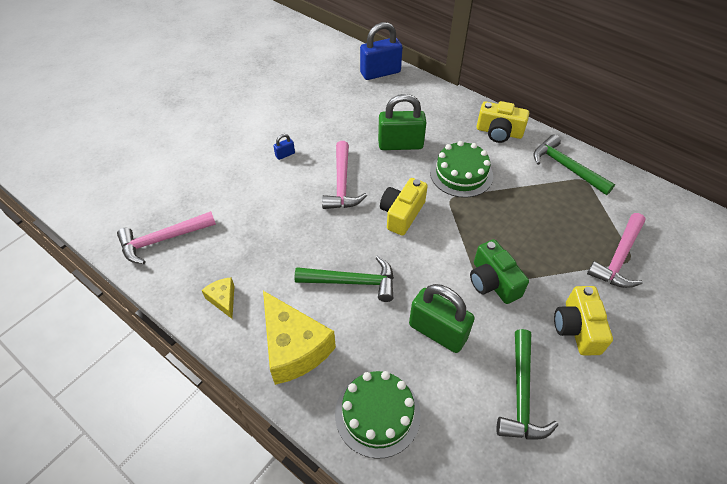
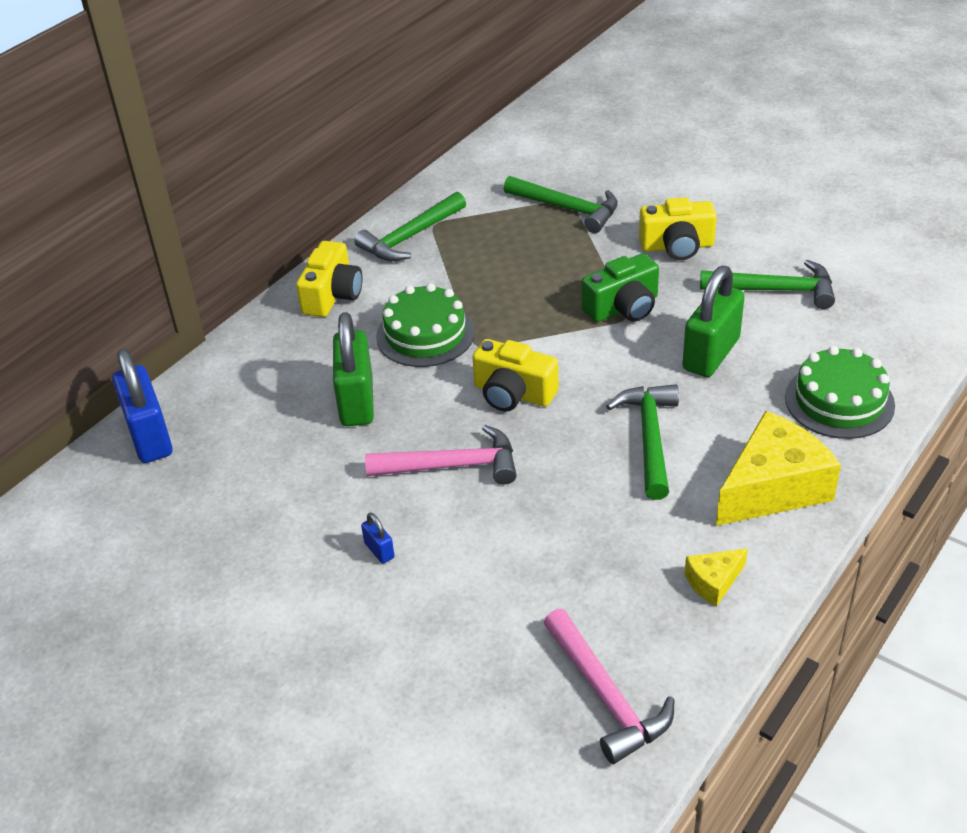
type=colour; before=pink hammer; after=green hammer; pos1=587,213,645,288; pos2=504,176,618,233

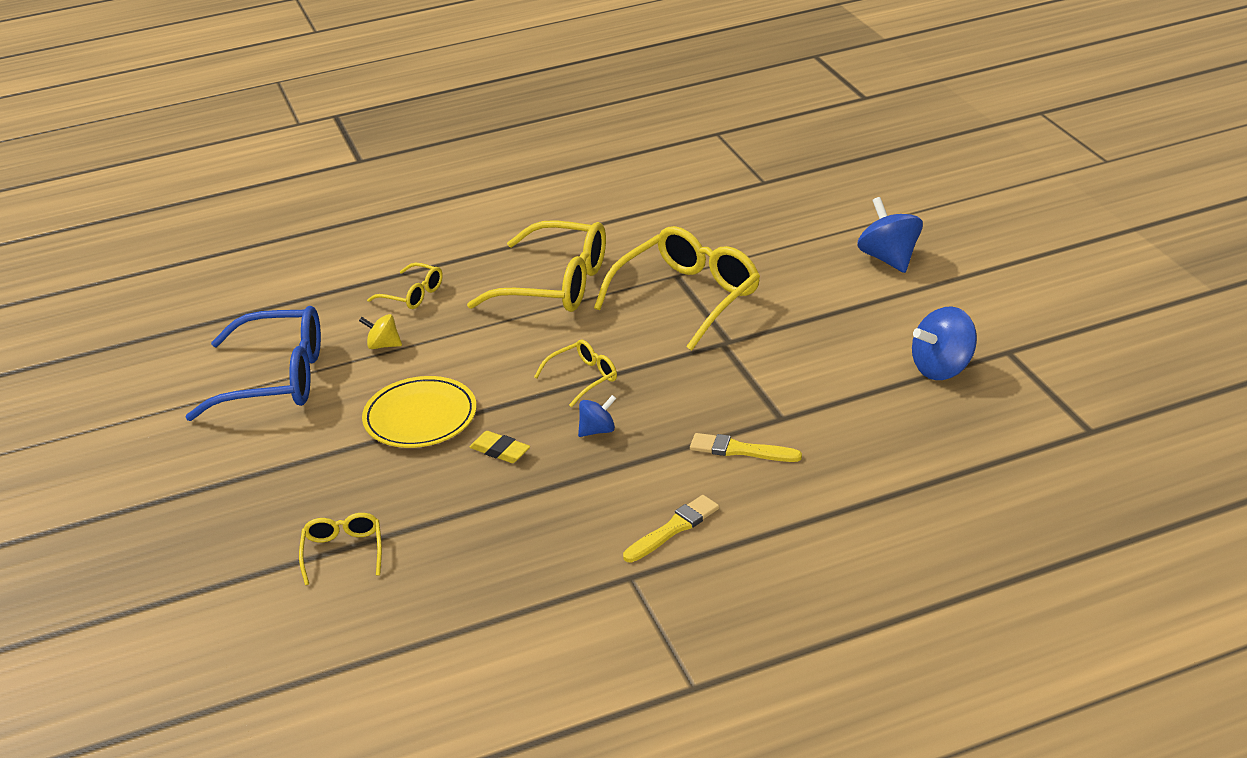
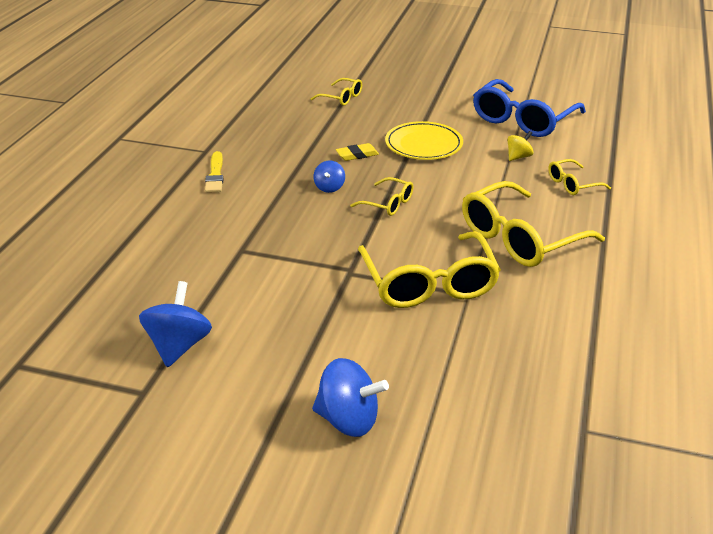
type=spun; before=yellow glasses; pos1=534,340,617,407; pos2=350,177,414,216; turn=-60
type=missing; before=yellow brush; pos1=690,433,802,462

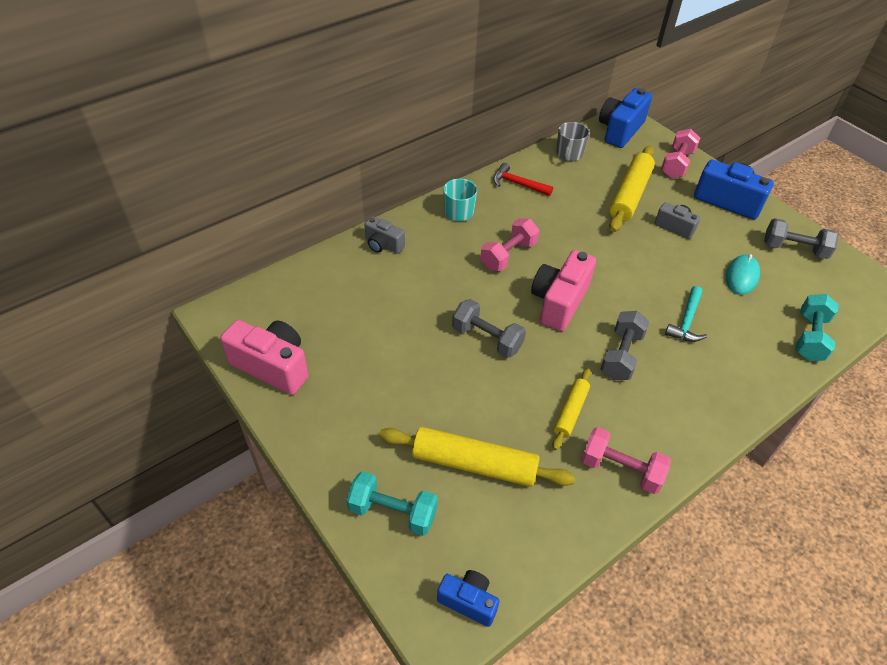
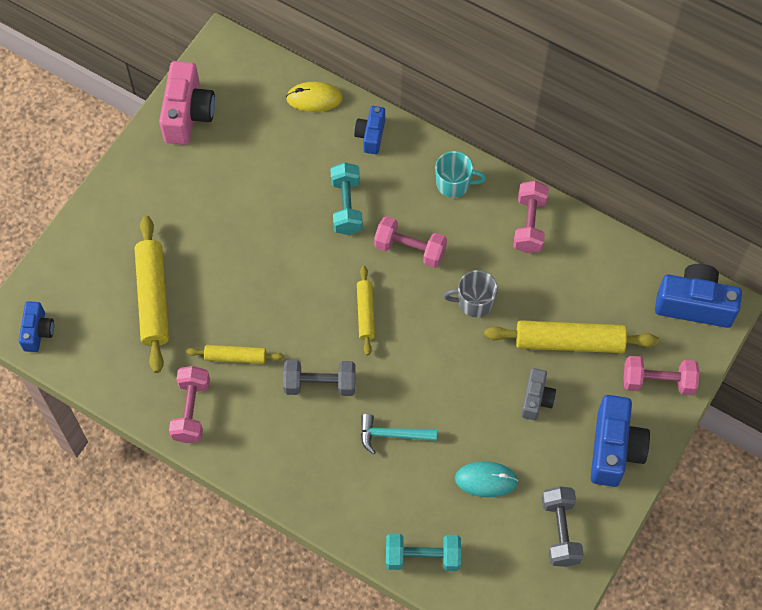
type=appeared; after=yellow mouse; pos2=286,81,343,112
type=relocated; before=turquoise dumbbell; pos1=346,471,438,536; pos2=330,162,363,235
type=colour; before=grey camera; after=blue camera; pos1=365,216,405,254; pos2=354,106,385,154
type=exchanged; before=pink camera; after=yellow rolling pin; pos1=531,250,596,331; pos2=357,266,375,355
type=relocated; before=grey mug; pos1=556,122,590,161; pos2=444,270,498,317
type=exchanged; before=red hammer; after=pink dumbbell; pos1=493,163,553,196; pos2=513,181,549,253
type=missing; before=grey dumbbell; pos1=452,299,526,358

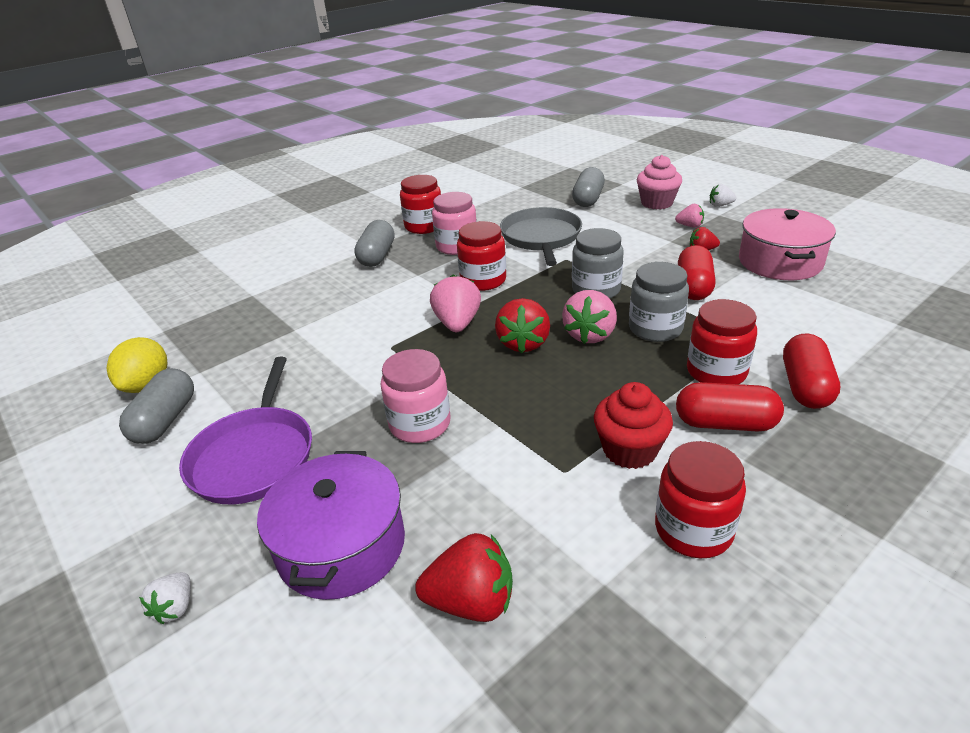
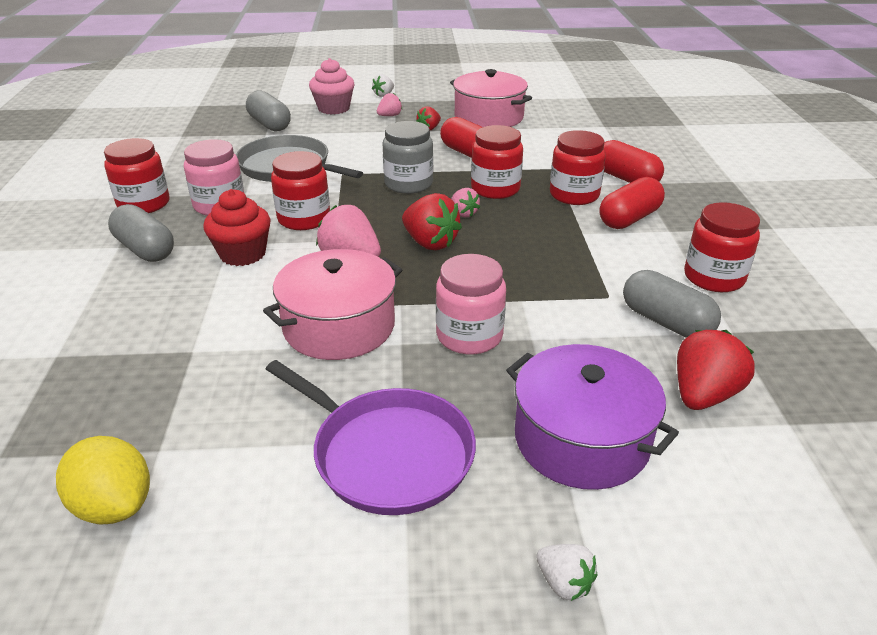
type=relocated; before=red cupcake; pos1=594,382,673,469; pos2=203,189,271,266
type=appeared; after=pink pot; pos2=263,249,402,360
type=size; before=pink strawberry; pos1=562,290,617,344; pos2=451,188,480,218; scale=0.56
type=colour; before=grey jar; after=red jar; pos1=629,262,689,342; pos2=471,125,523,199
type=relocated; before=grey capsule; pos1=119,368,194,444; pos2=623,270,721,338

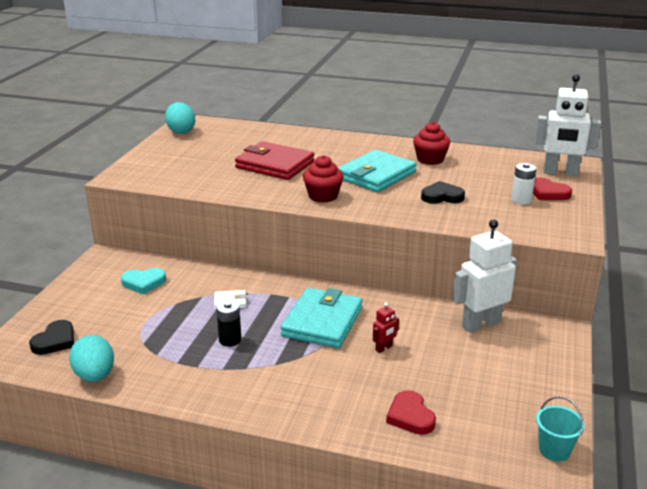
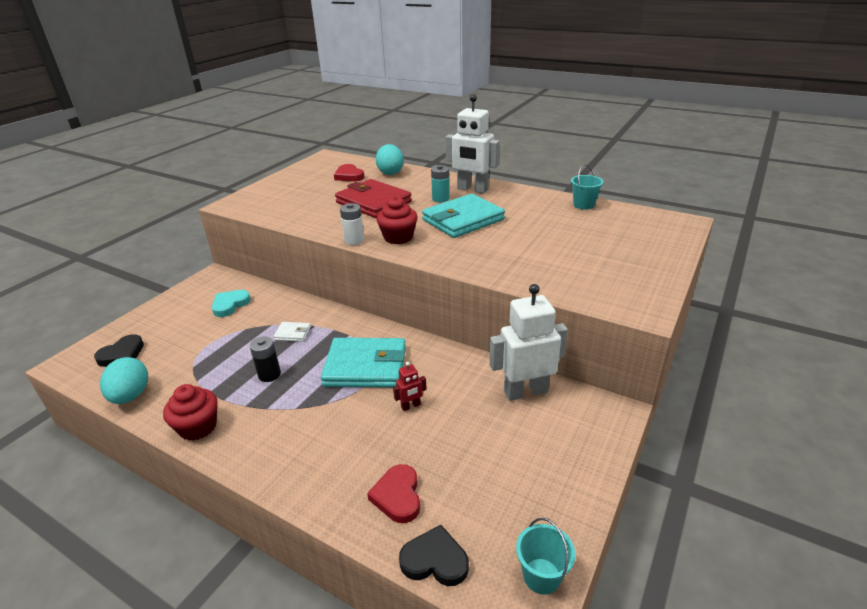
type=relocated; before=red cupcake; pos1=413,122,450,165; pos2=163,384,218,441
type=spun; before=turquoise heart; pos1=121,268,166,294; pos2=212,290,251,317; turn=120
type=spun; before=turquoise wallet; pos1=280,288,363,348; pos2=321,338,406,388; turn=60
type=relocated; before=red heart; pos1=533,178,572,200; pos2=334,164,364,182
type=relocated; before=white battery; pos1=511,163,537,205; pos2=340,203,364,245
type=relocated; before=turquoise egg; pos1=165,102,195,134; pos2=376,144,404,175
type=relocated; before=black heart; pos1=421,181,465,204; pos2=399,525,469,586
type=appeared; after=turquoise battery; pos2=431,165,450,203
type=relocated; before=white robot; pos1=535,74,601,177; pos2=445,94,499,194
type=appeared; after=turquoise bucket; pos2=571,164,604,210

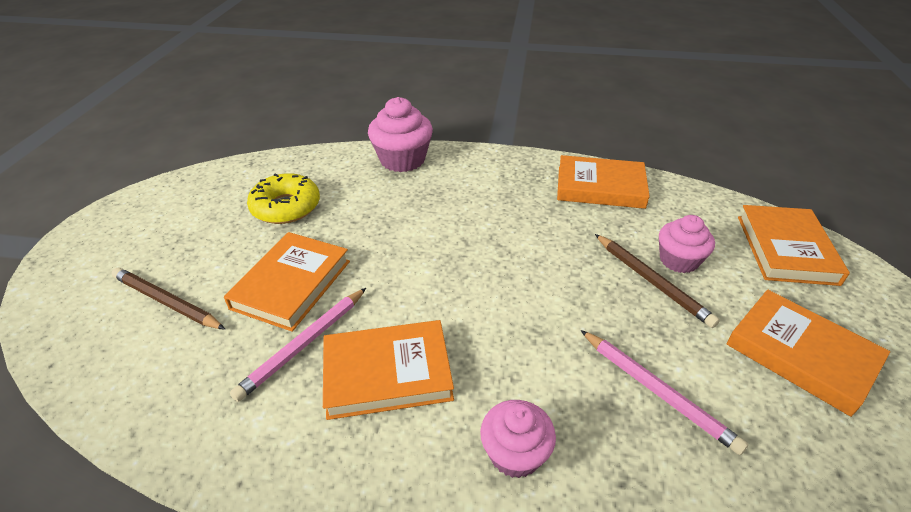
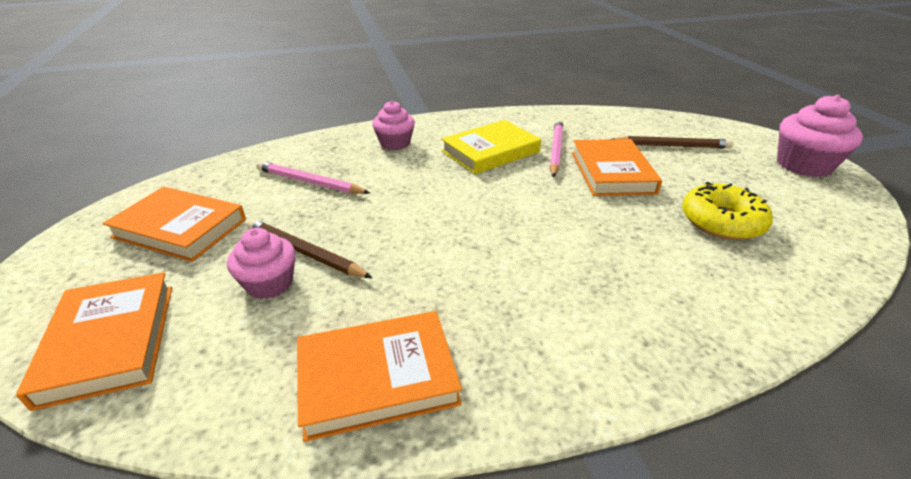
type=colour; before=orange book; after=yellow book; pos1=323,320,454,420; pos2=441,120,541,174
type=relocated; before=pink cupcake; pos1=368,97,433,172; pos2=777,95,863,177

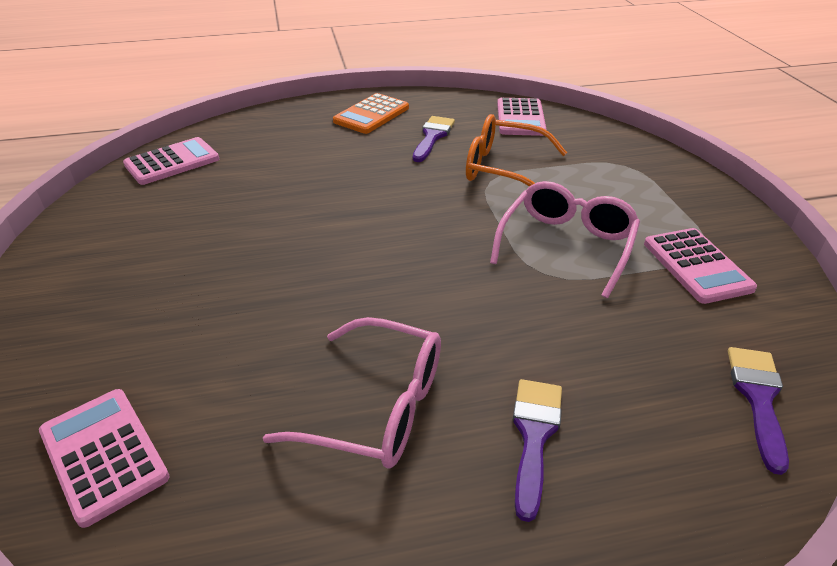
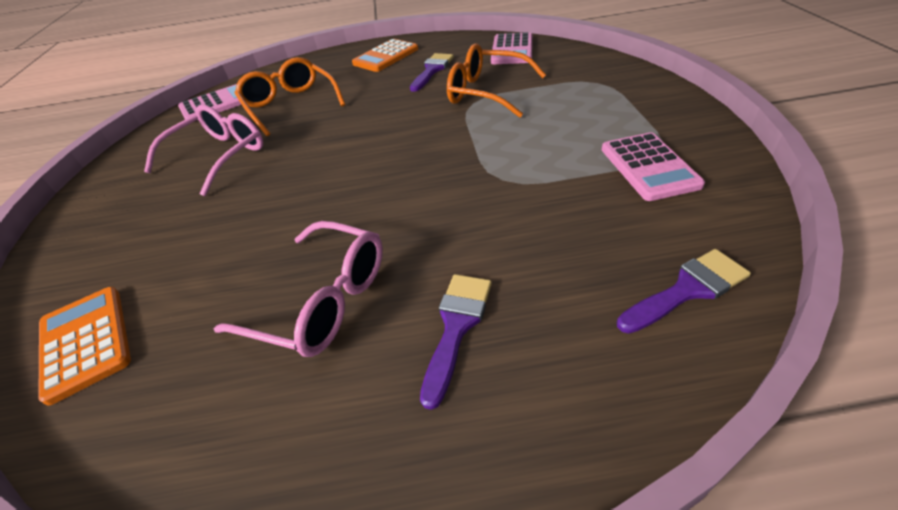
type=colour; before=pink calculator; after=orange calculator; pos1=39,389,170,528; pos2=38,287,131,406
type=relocated; before=pink glasses; pos1=490,181,640,298; pos2=144,104,263,196
type=appeared; after=orange glasses; pos2=235,57,346,136
type=spun; before=purple brush; pos1=728,347,789,475; pos2=617,249,751,334; turn=45

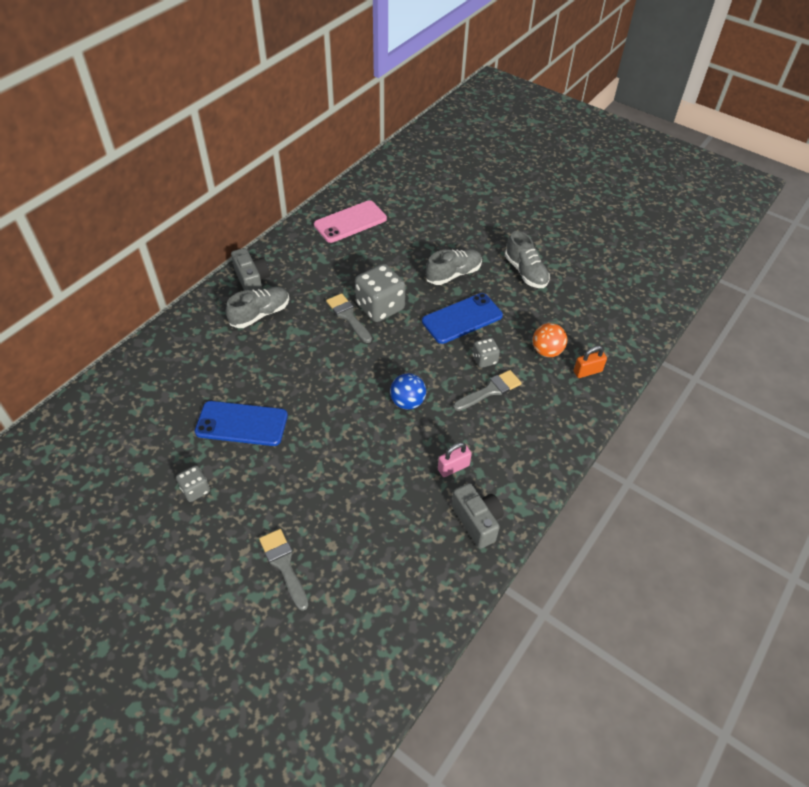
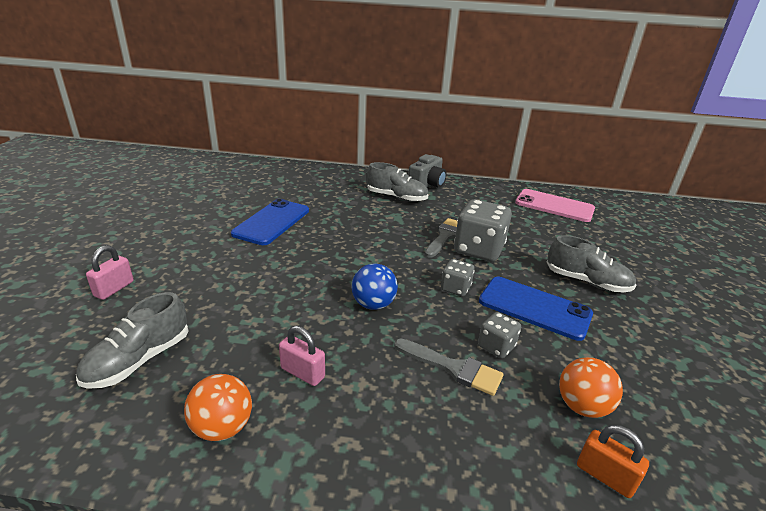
type=relocated; before=grey shoe; pos1=505,231,550,288; pos2=76,292,189,389
type=exchanged; before=grey brush; after=pink padlock; pos1=259,529,309,611; pos2=86,245,134,300
type=exchanged; before=grey camera; after=orange ball; pos1=452,483,504,549; pos2=184,374,252,441
type=spun; before=blue phone; pos1=195,401,288,446; pos2=231,199,309,245; turn=45
type=relocated; before=grey dice; pos1=176,465,210,502; pos2=441,259,475,296

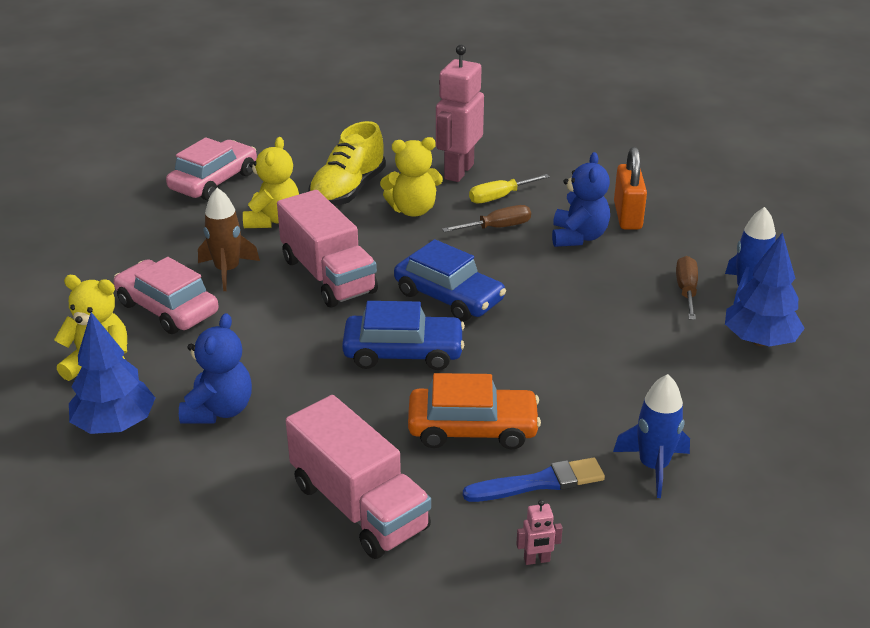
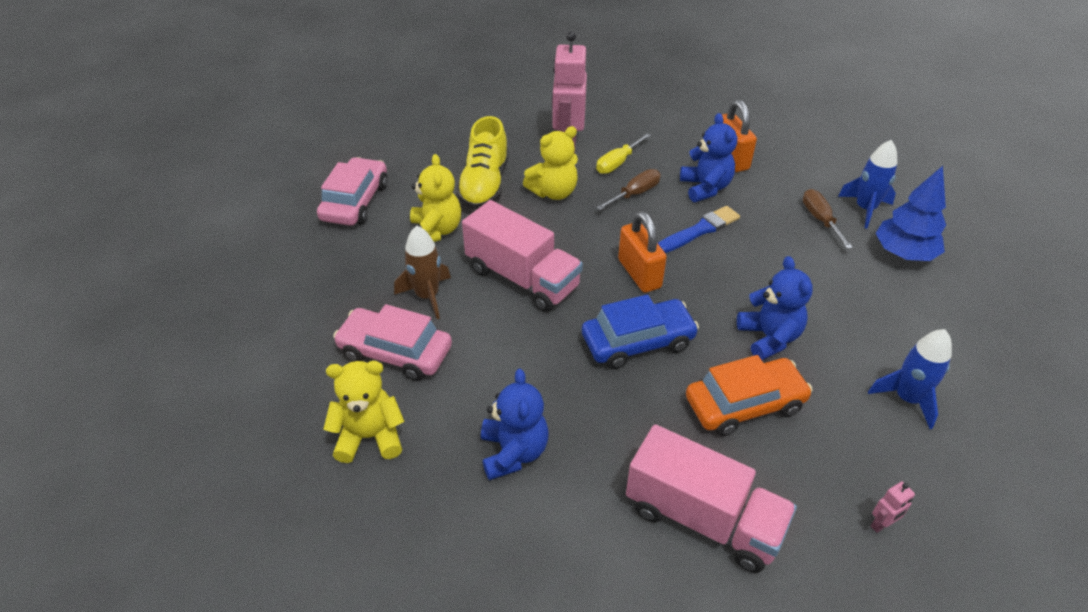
type=exchanged; before=blue car; after=orange padlock; pos1=394,239,506,321; pos2=618,211,667,293
type=relocated; before=blue brush; pos1=463,457,605,502; pos2=658,206,740,253
type=appeared; after=blue teddy bear; pos2=737,256,813,360
type=missing; before=blue tree; pos1=69,312,155,434

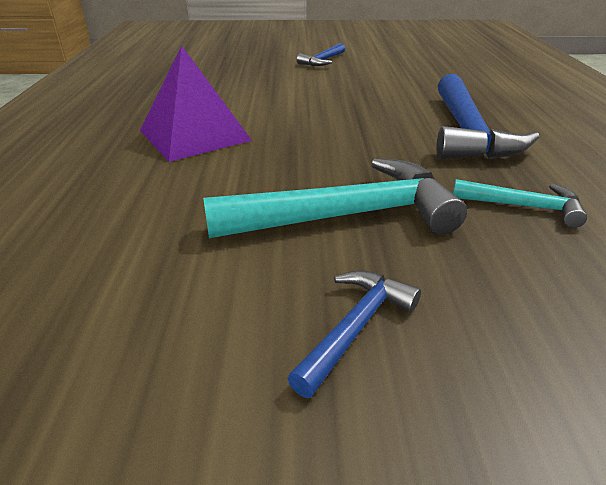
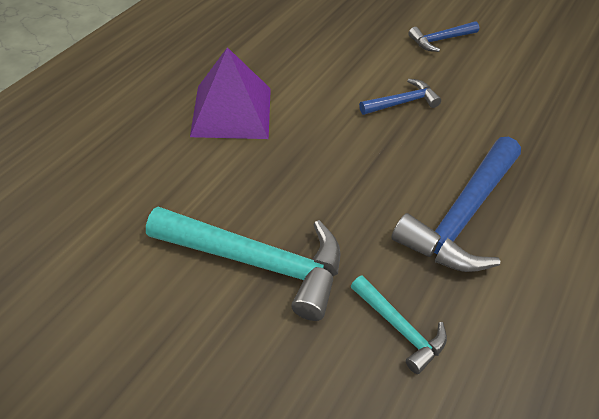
type=relocated; before=blue hammer; pos1=287,270,421,398; pos2=359,78,441,115

